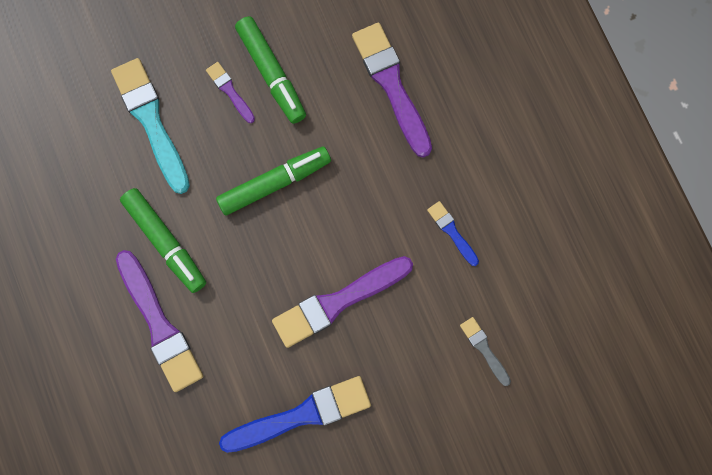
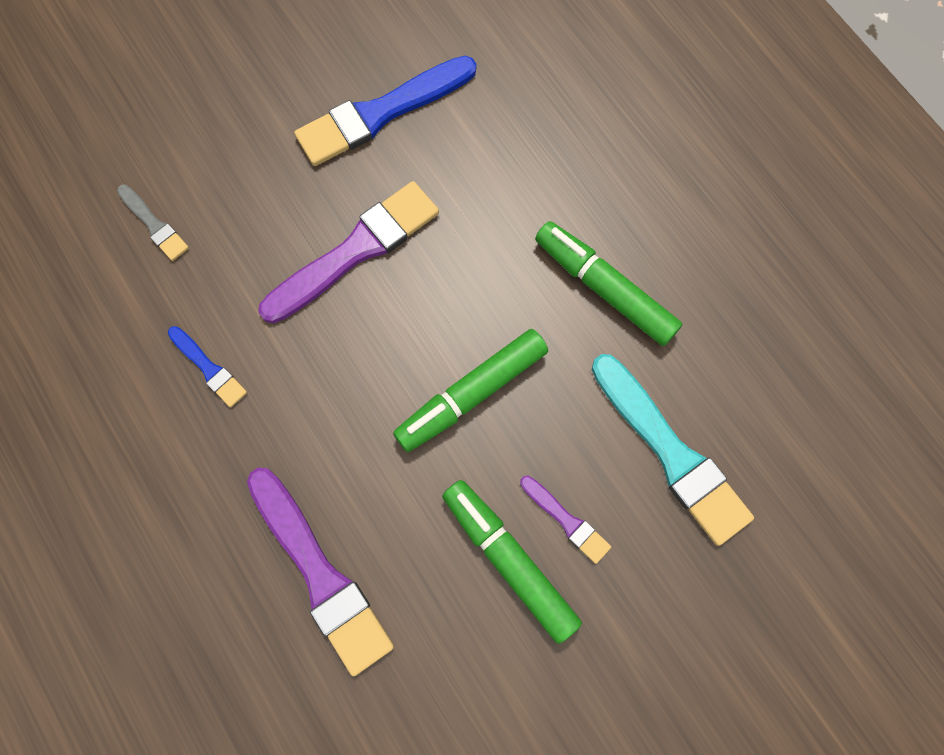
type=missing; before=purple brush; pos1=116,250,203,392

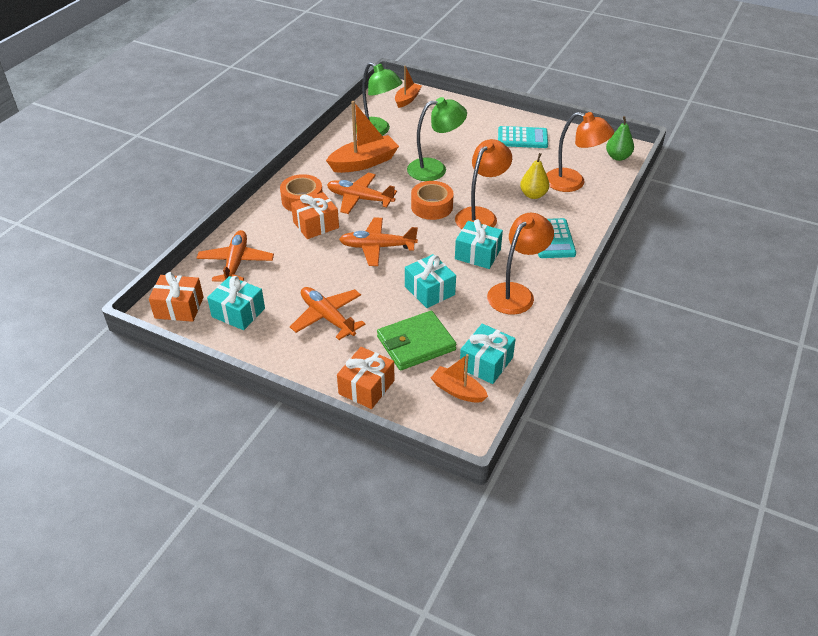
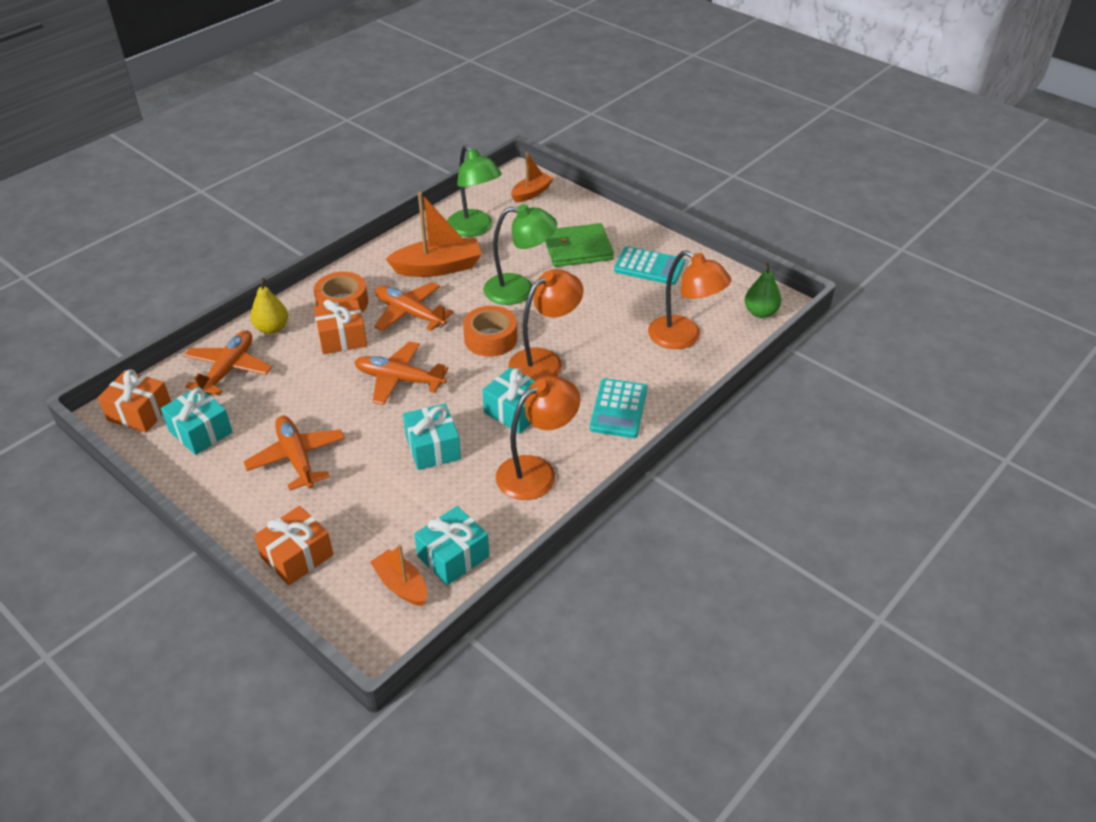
type=relocated; before=yellow pear; pos1=520,153,549,199; pos2=250,278,288,334
type=relocated; before=green wallet; pos1=377,311,456,371; pos2=545,223,614,267

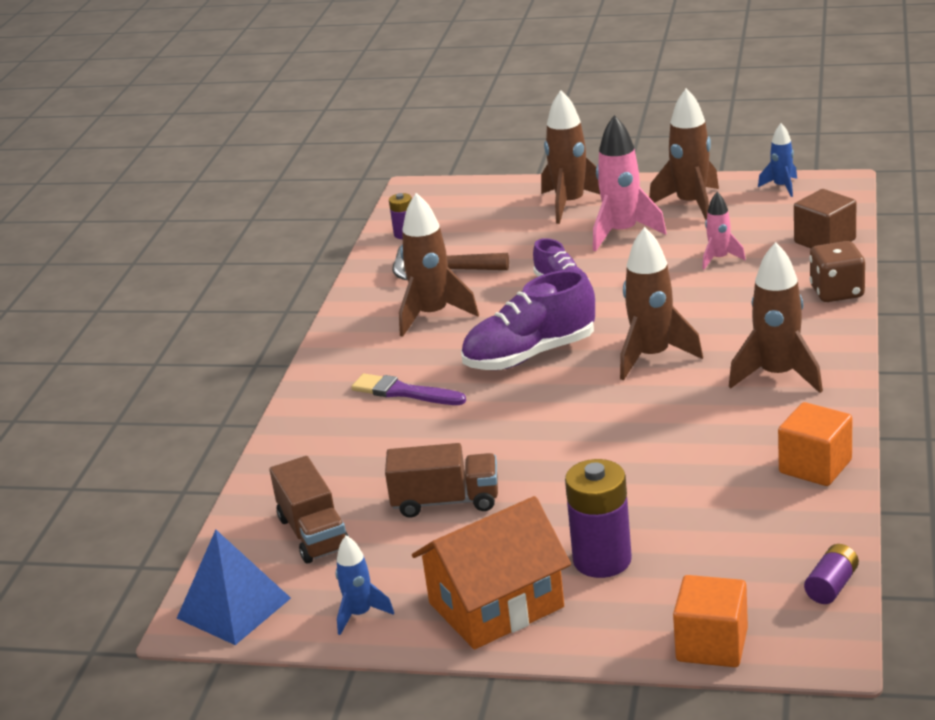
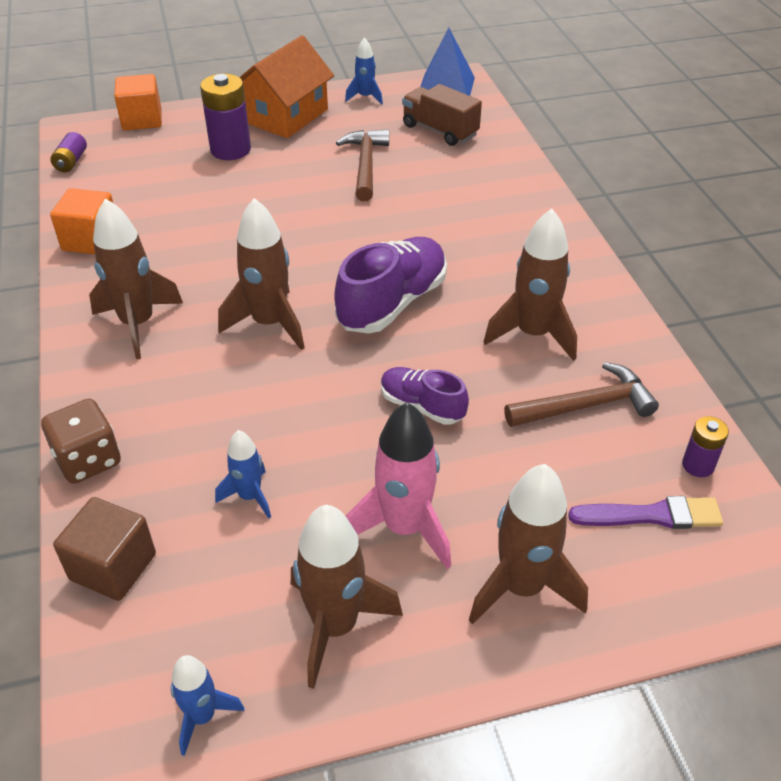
type=colour; before=pink rocket; after=blue rocket; pos1=702,192,746,270; pos2=215,430,271,518
type=exchanged; before=brown truck; after=brown hammer; pos1=385,443,498,518; pos2=336,129,389,201
type=relocated; before=purple brush; pos1=351,374,466,405; pos2=568,496,723,529

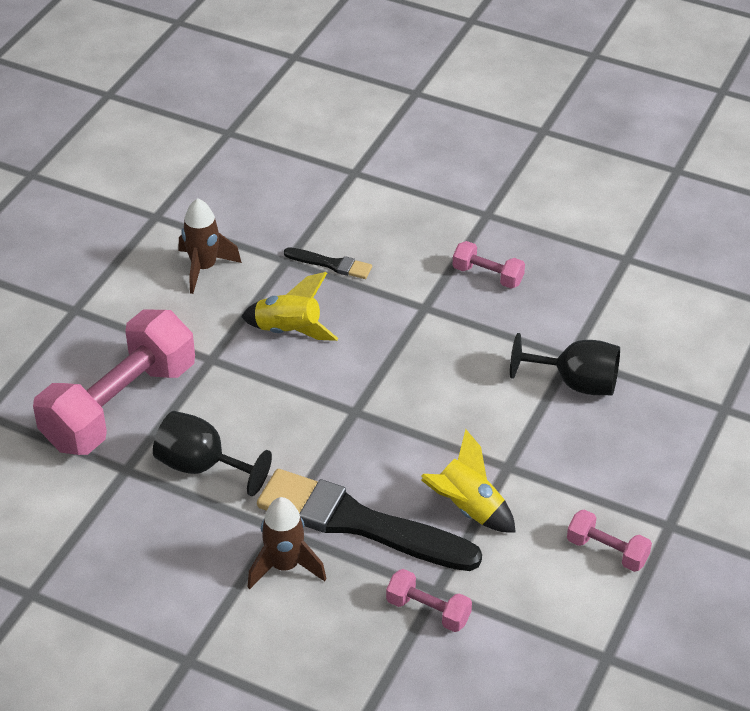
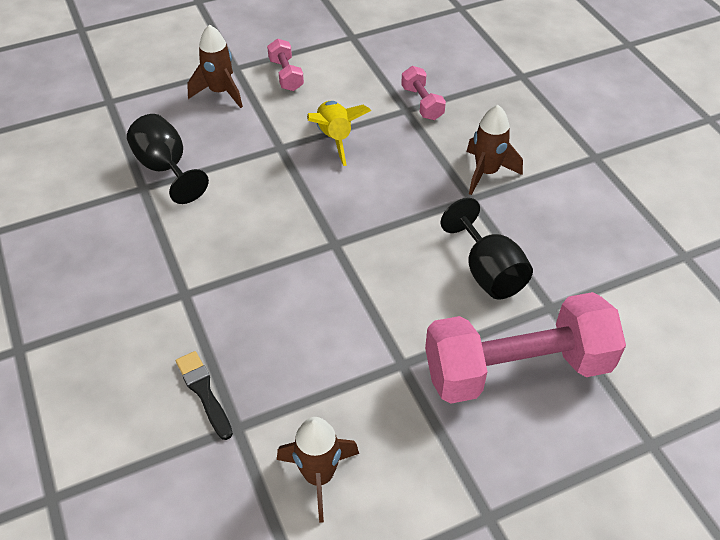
type=appeared; after=brown rocket; pos2=187,25,243,108
type=missing; before=yellow rocket; pos1=241,272,338,341
type=missing; before=black brush; pos1=257,469,482,571
type=missing; before=pink dumbbell; pos1=453,241,525,288

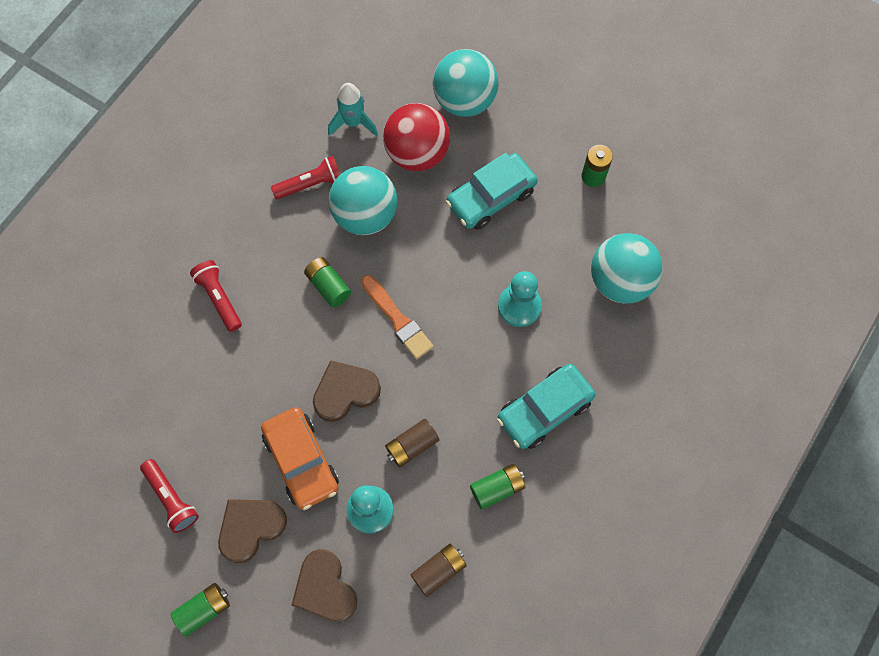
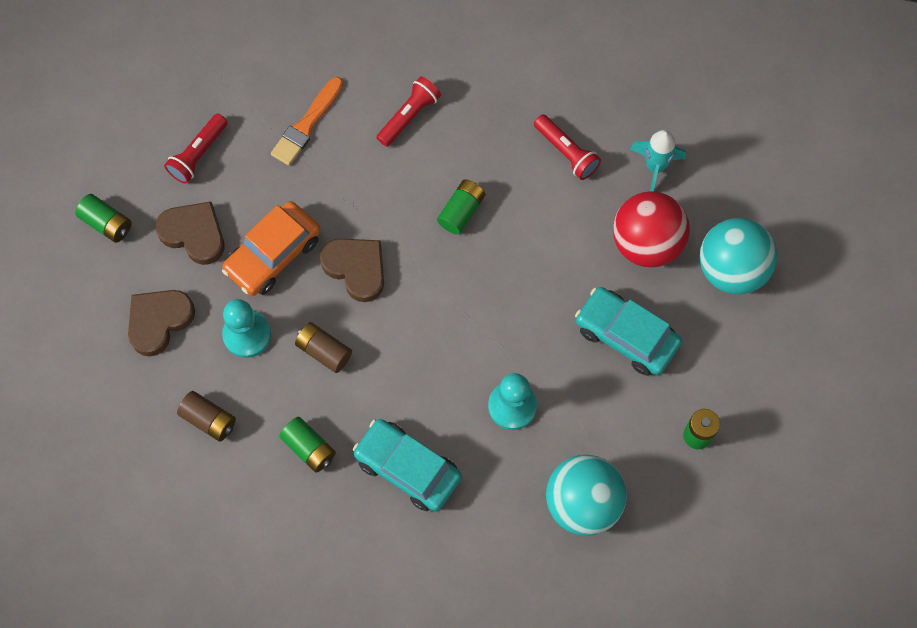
type=relocated; before=orange brush; pos1=361,275,433,359; pos2=271,77,343,166
type=missing; before=turquoise ball; pos1=329,166,398,235

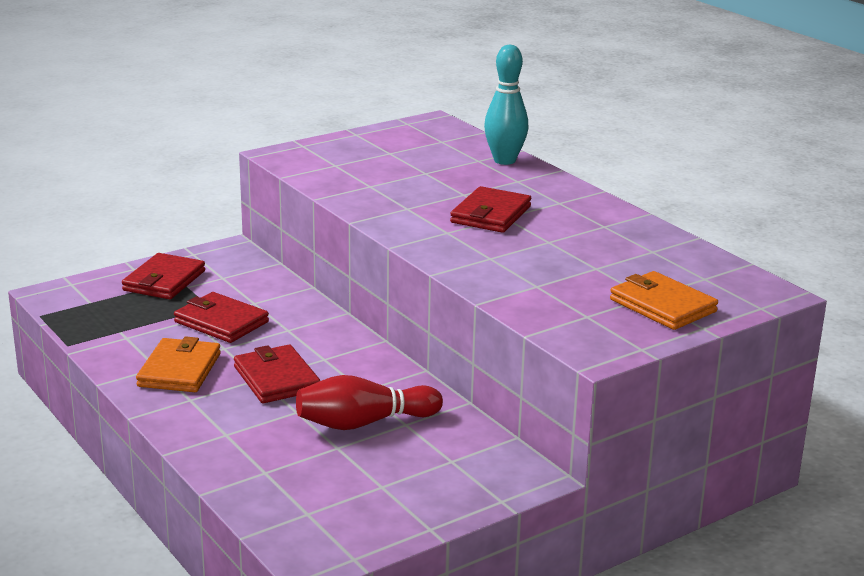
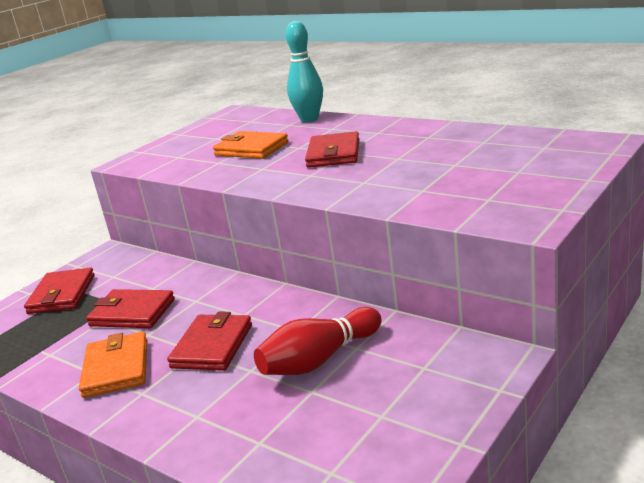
type=spun; before=red wallet; pos1=234,345,320,403; pos2=167,312,252,371; turn=60
type=relocated; before=orange wallet; pos1=610,271,718,330; pos2=213,131,289,159

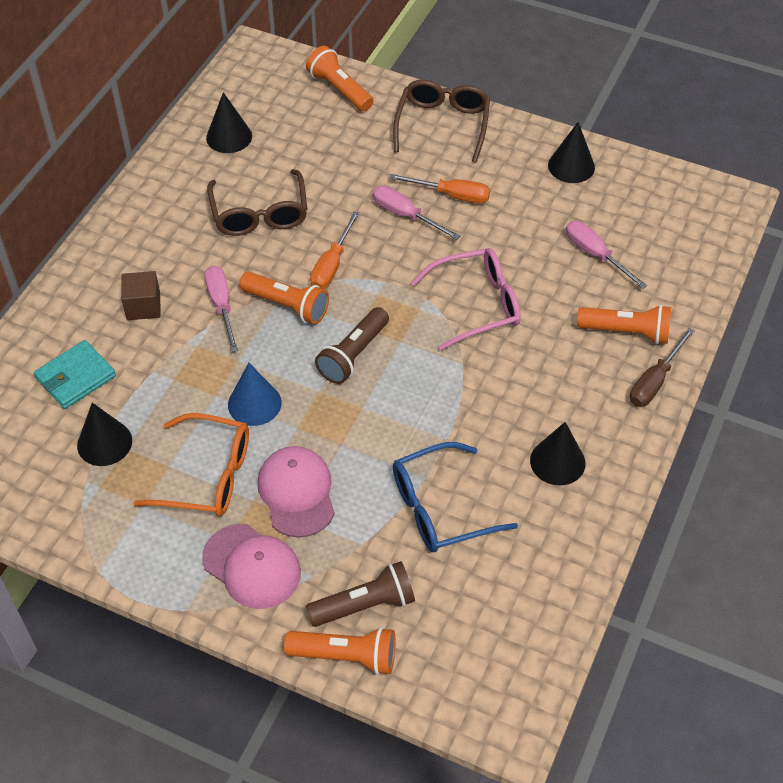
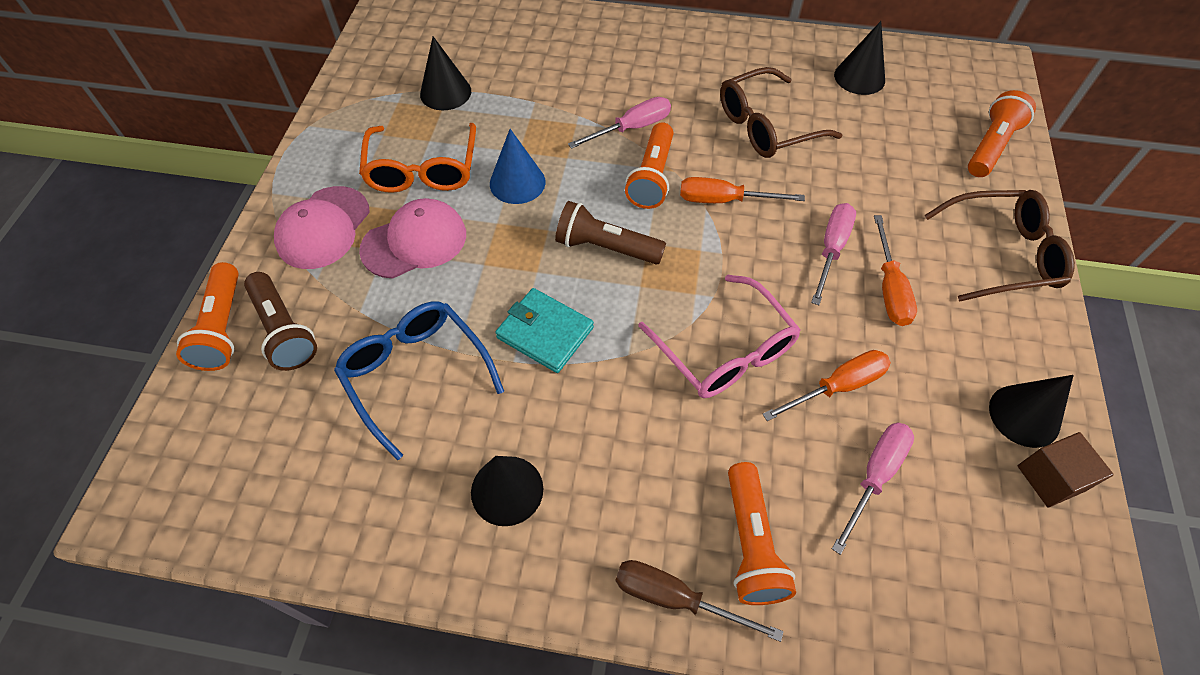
type=relocated; before=turquoise wallet; pos1=34,340,116,409; pos2=495,288,594,373
type=appeared; after=orange screwdriver; pos2=763,350,891,421
type=relocated; before=brown cube; pos1=121,271,161,320; pos2=1018,432,1114,507

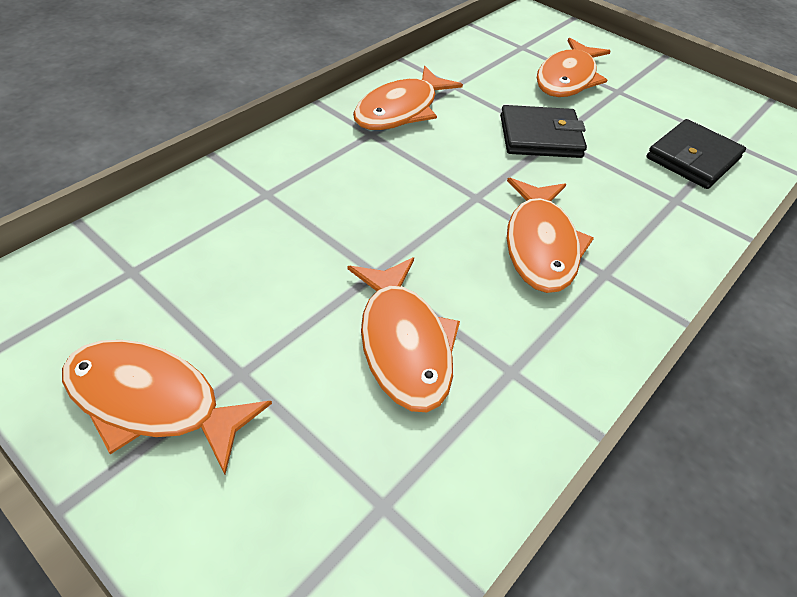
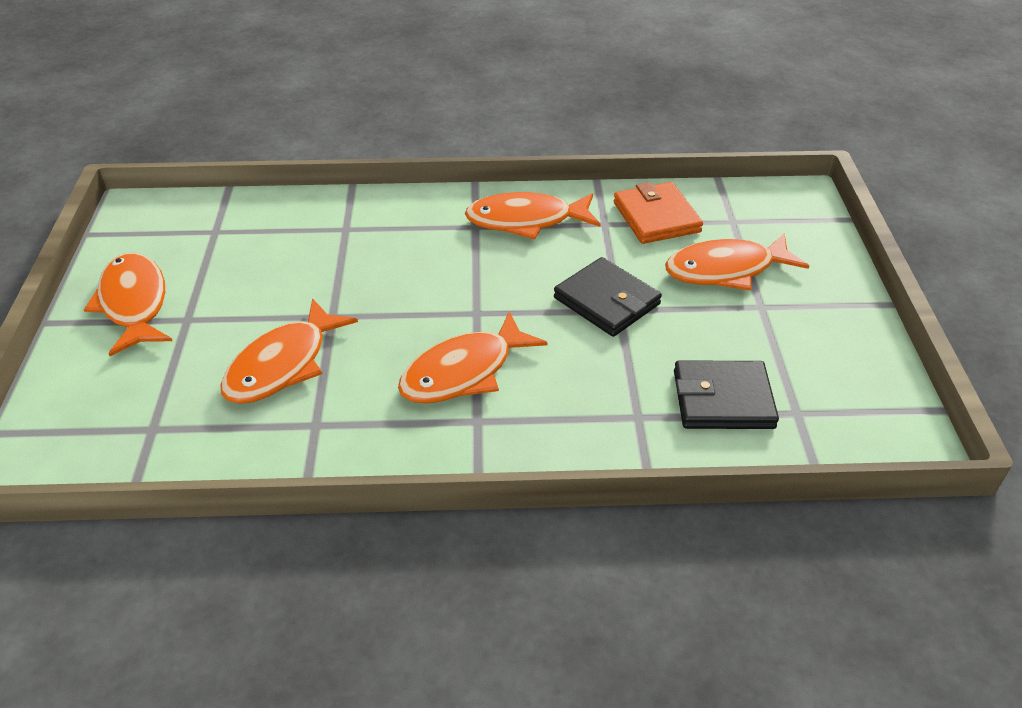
type=appeared; after=orange wallet; pos2=614,182,703,244

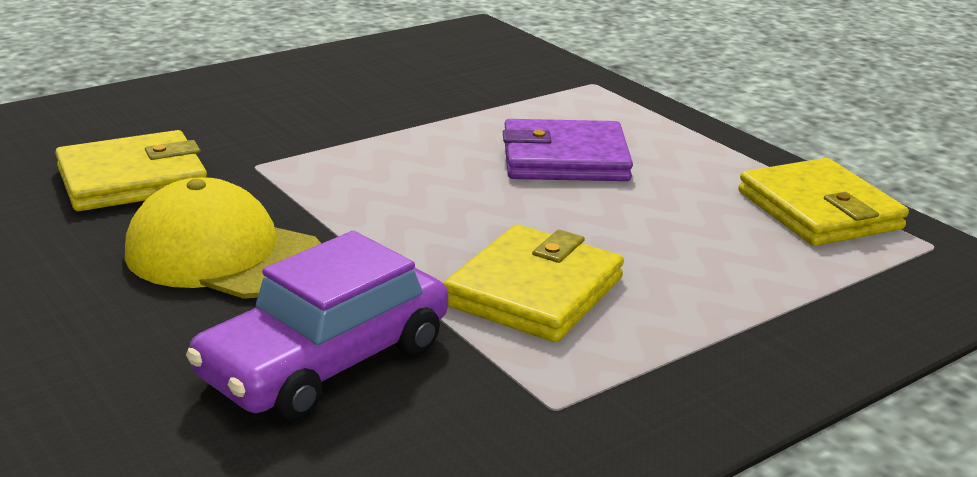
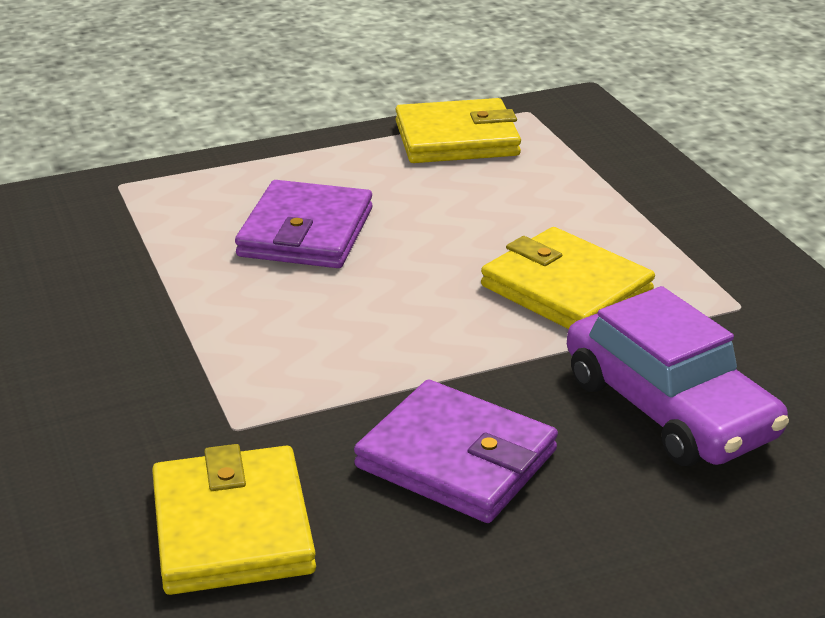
type=exchanged; before=yellow cap; after=purple wallet; pos1=125,177,322,299; pos2=354,380,558,523

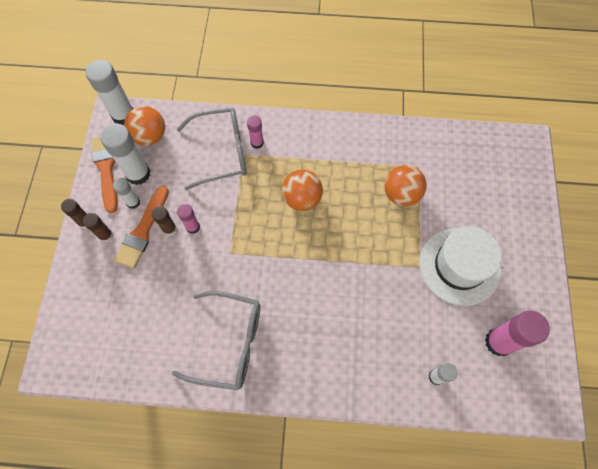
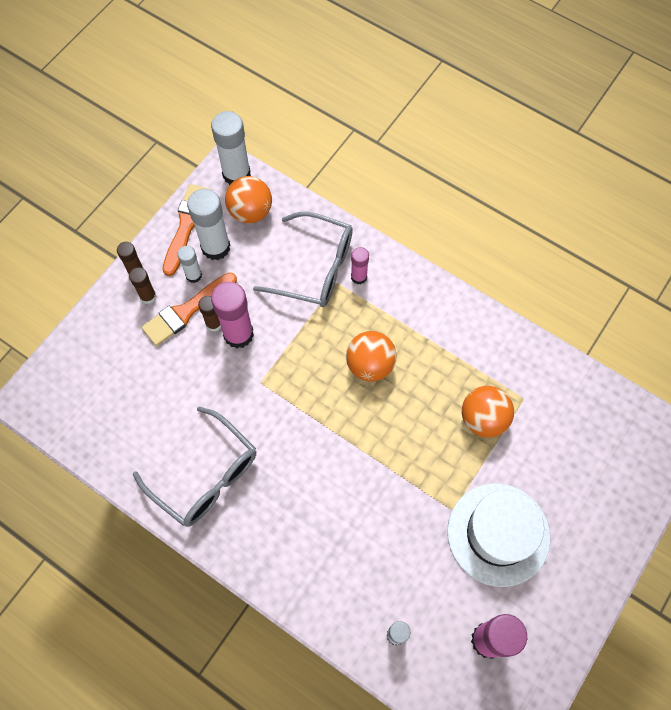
type=size; before=pink glue stick; pos1=177,204,200,234; pos2=211,282,254,348; scale=1.81

